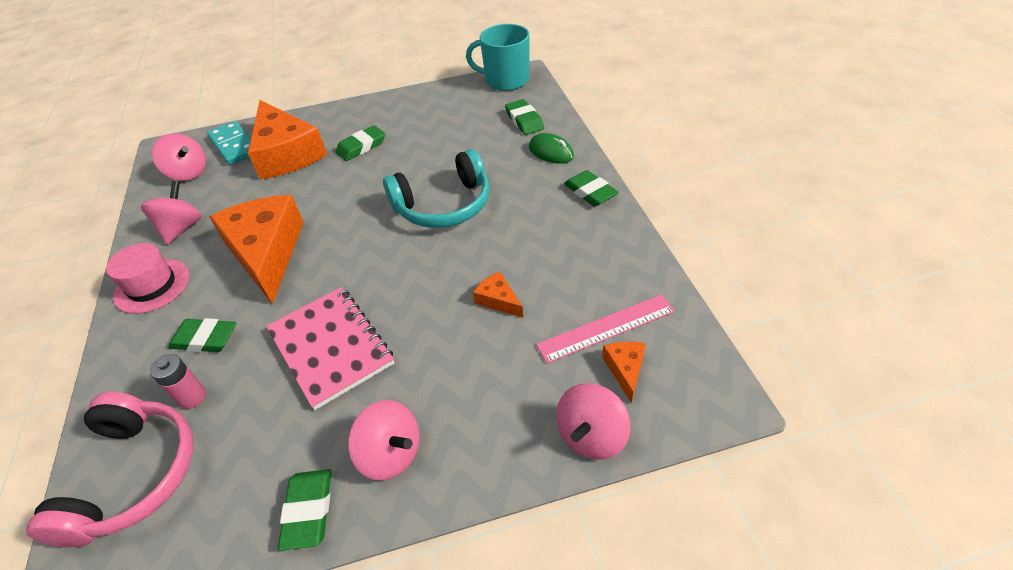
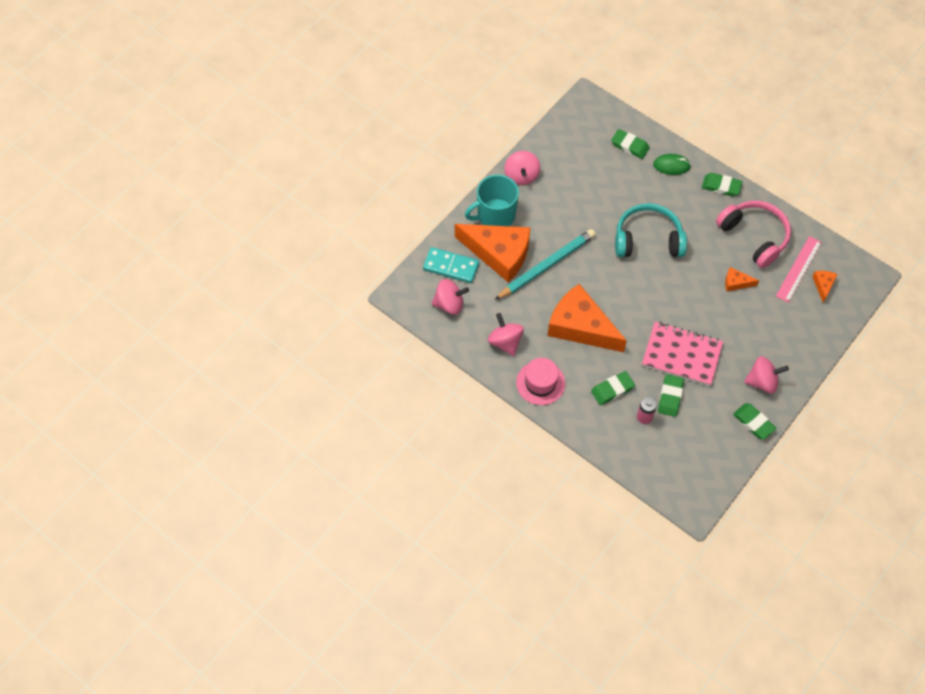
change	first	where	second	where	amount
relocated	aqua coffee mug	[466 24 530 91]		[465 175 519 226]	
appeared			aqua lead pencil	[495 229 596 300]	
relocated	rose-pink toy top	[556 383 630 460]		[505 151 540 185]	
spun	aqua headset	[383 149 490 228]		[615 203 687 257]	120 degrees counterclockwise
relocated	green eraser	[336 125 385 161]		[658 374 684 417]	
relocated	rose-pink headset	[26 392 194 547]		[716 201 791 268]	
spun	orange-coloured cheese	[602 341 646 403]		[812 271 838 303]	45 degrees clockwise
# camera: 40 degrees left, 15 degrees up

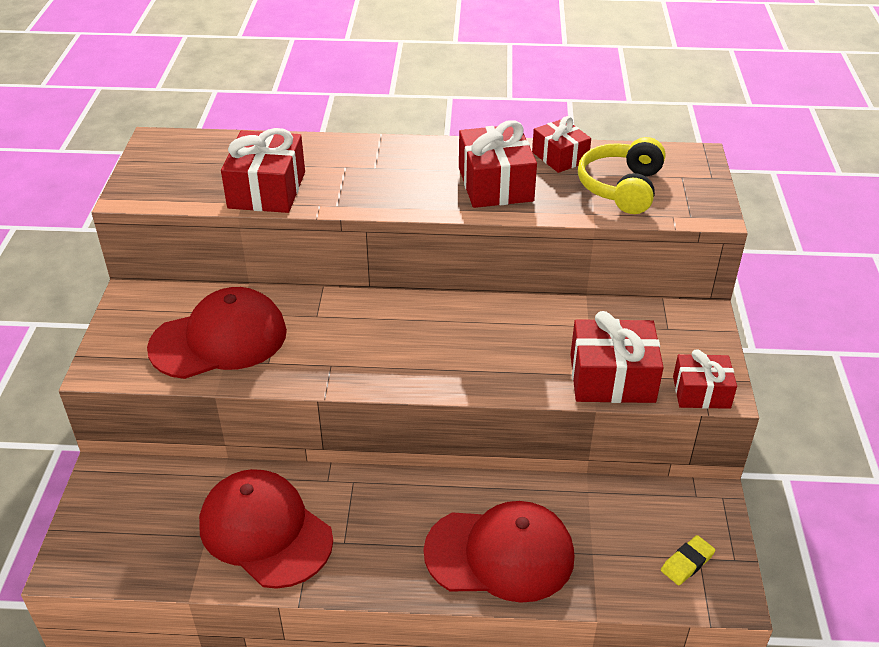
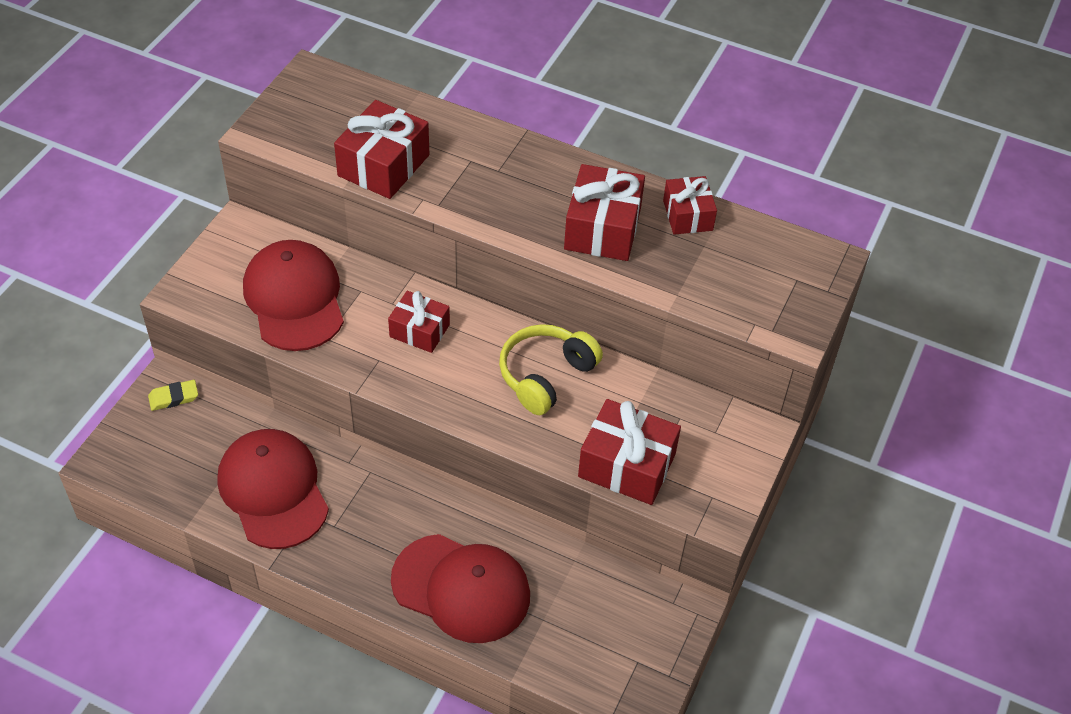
change	first	where	second	where	amount
relocated	golden eraser	[661 535 715 585]		[148 380 198 411]	
spun	scarlet cap	[147 287 287 379]		[243 240 344 351]	105 degrees counterclockwise
relocated	scarlet present	[673 349 737 409]		[388 291 450 353]	
relocated	golden headset	[578 137 665 214]		[499 324 603 415]	
# camera: 20 degrees right, 10 degrees up

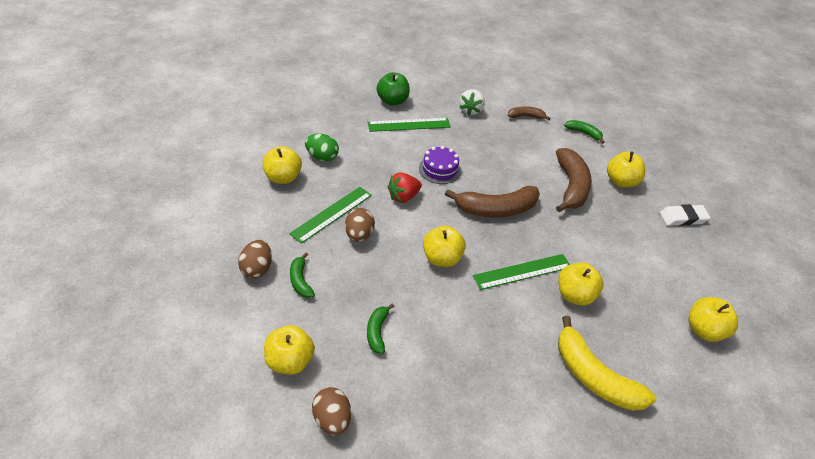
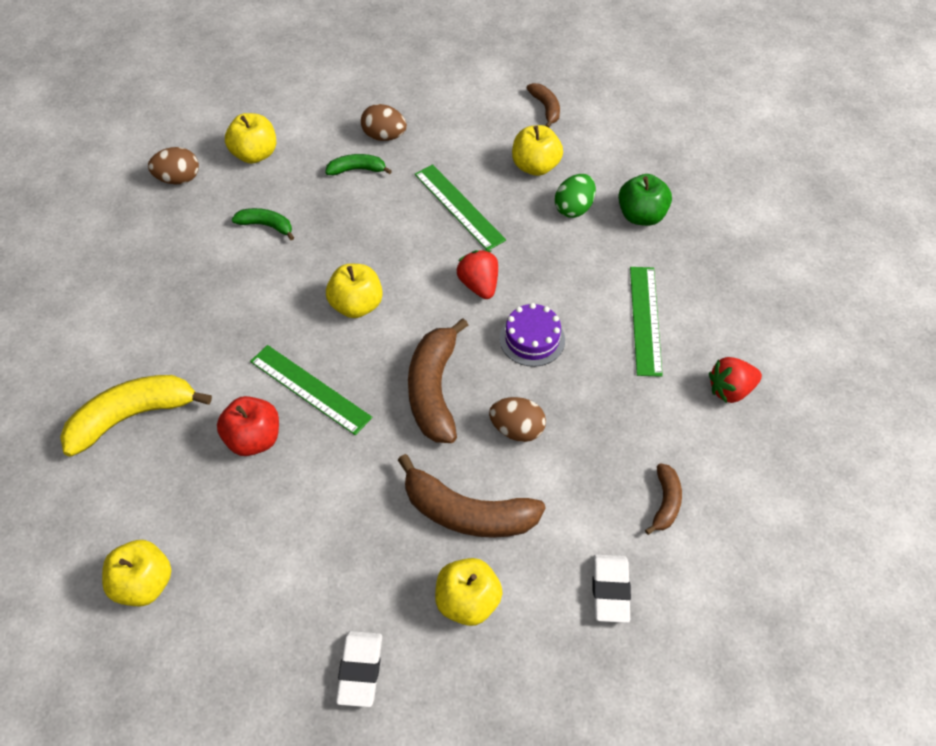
change	first	where	second	where	amount
colour	golden apple	[558 262 604 305]	scarlet apple	[217 396 279 456]	
spun	green straightedge	[473 254 570 290]		[250 345 372 435]	45 degrees counterclockwise
relocated	russet egg	[345 208 375 242]		[489 397 546 442]	
appeared			russet banana fruit	[527 83 560 127]	
exchanged	green banana fruit	[564 120 604 144]	white eraser	[592 554 631 623]	
relocated	green apple	[377 72 410 106]		[618 174 672 226]	
appeared			scarlet strawberry	[709 357 762 403]	
missing	white strawberry	[459 89 485 116]			
# camera: 105 degrees right, 10 degrees up

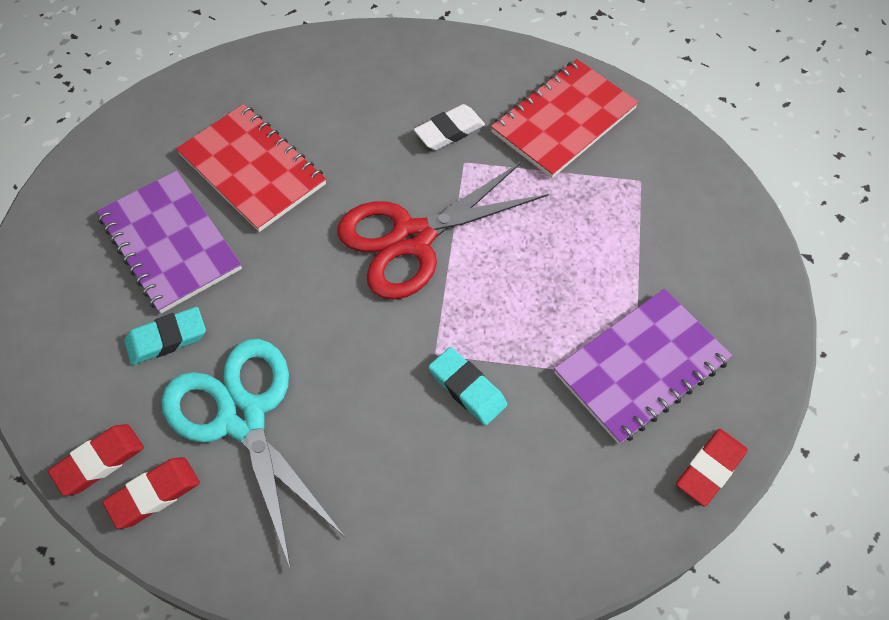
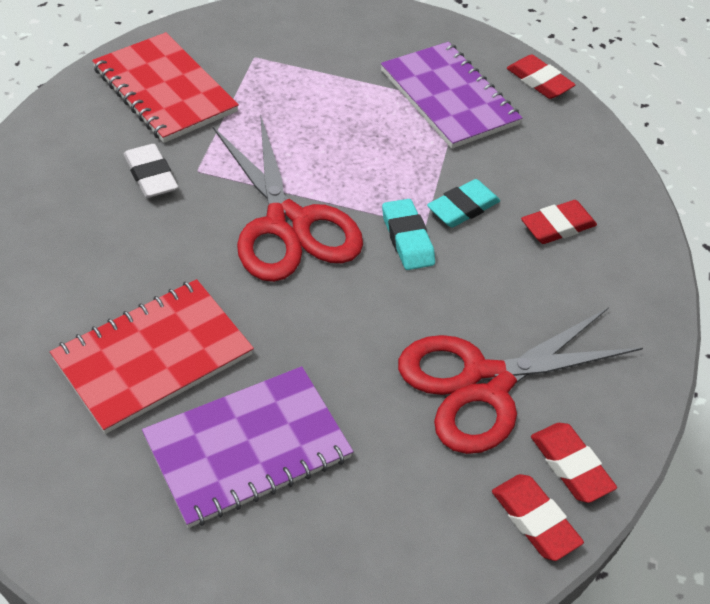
change	first	where	second	where	amount
relocated	aqua eraser	[124 307 206 365]		[382 199 435 270]	
colour	aqua pair of scissors	[161 339 346 570]	scarlet pair of scissors	[398 307 643 454]	
appeared			scarlet eraser	[521 200 597 244]	
# camera: 90 degrees left, 10 degrees down

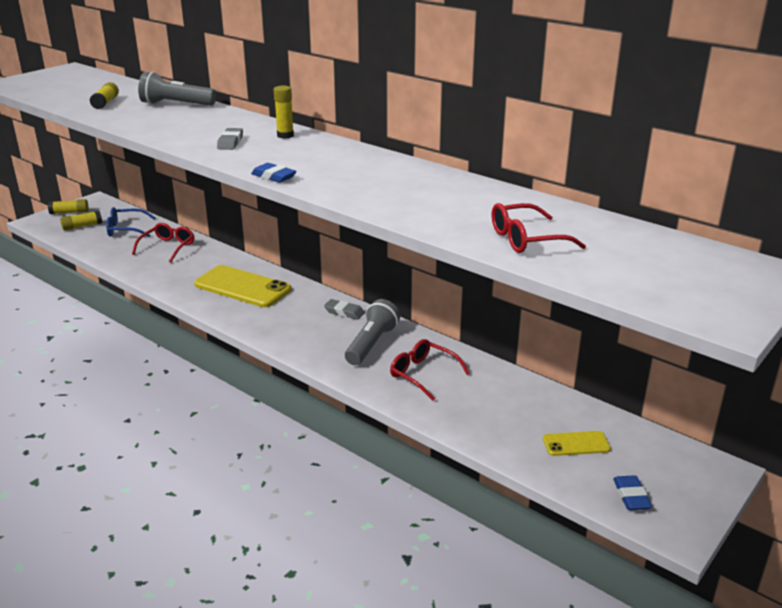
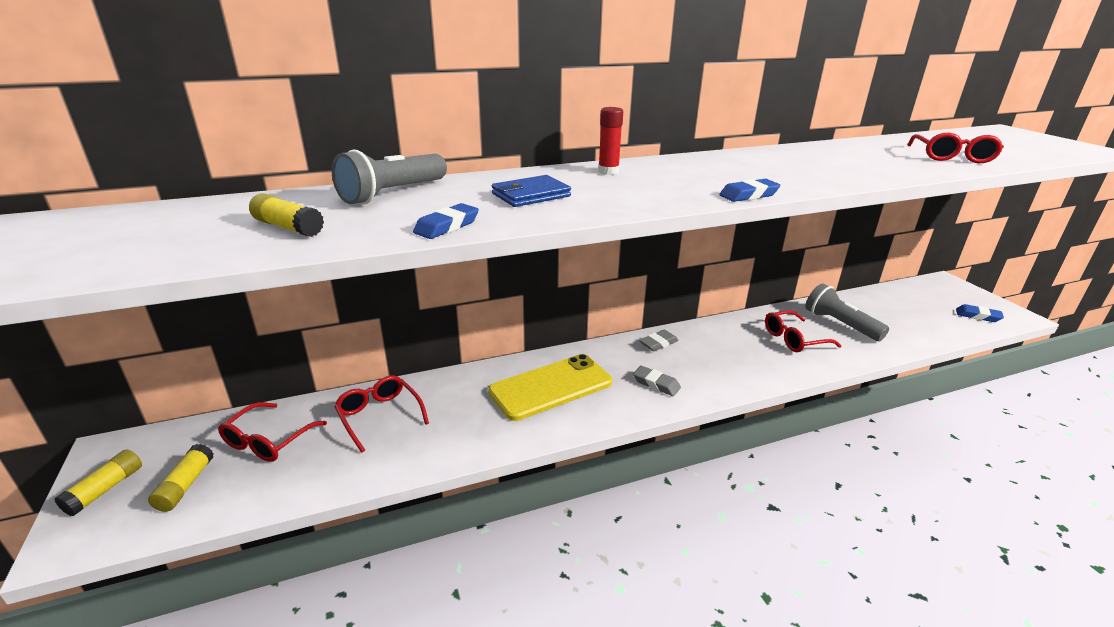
change	first	where	second	where	amount
colour	royal blue glasses	[106 207 155 237]	scarlet glasses	[218 402 327 462]	
appeared			royal blue eraser	[413 203 479 239]	
appeared			royal blue card wallet	[492 175 571 207]	
colour	golden glue	[273 86 294 139]	scarlet glue	[598 107 623 175]	
relocated	ash-grey eraser	[217 128 243 150]		[633 366 681 396]	
relocated	ash-grey torch	[345 299 400 365]		[805 283 889 341]	
missing	golden smartphone	[543 431 611 456]			
# camera: 60 degrees left, 0 degrees up

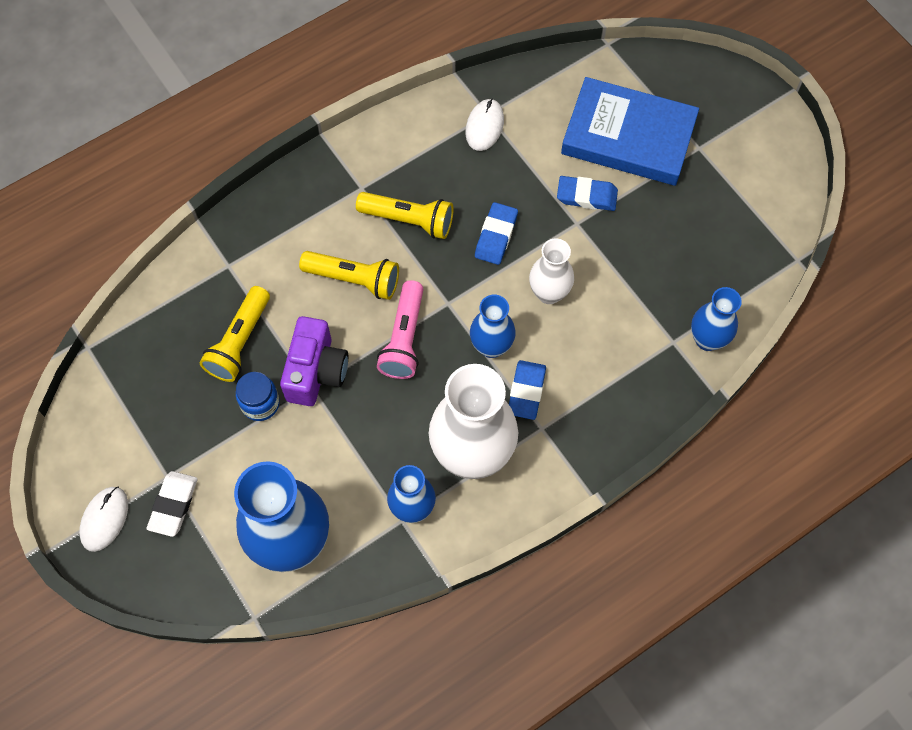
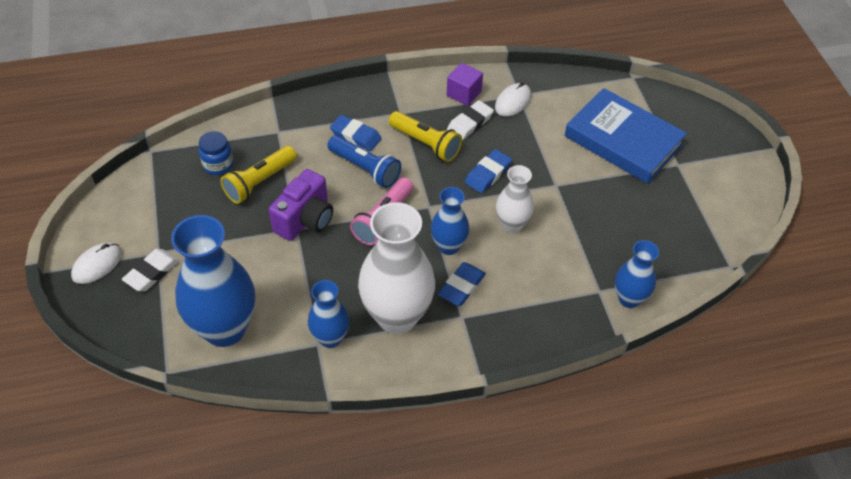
change	first	where	second	where	amount
relocated	royal blue jar	[236 372 279 421]		[199 131 233 175]	
colour	golden torch	[299 251 399 300]	royal blue torch	[327 135 401 188]	
relocated	royal blue eraser	[557 176 618 211]		[330 115 382 151]	
appeared			violet block	[447 63 483 106]	
appeared			white eraser	[447 100 494 140]	
# camera: 20 degrees right, 15 degrees down

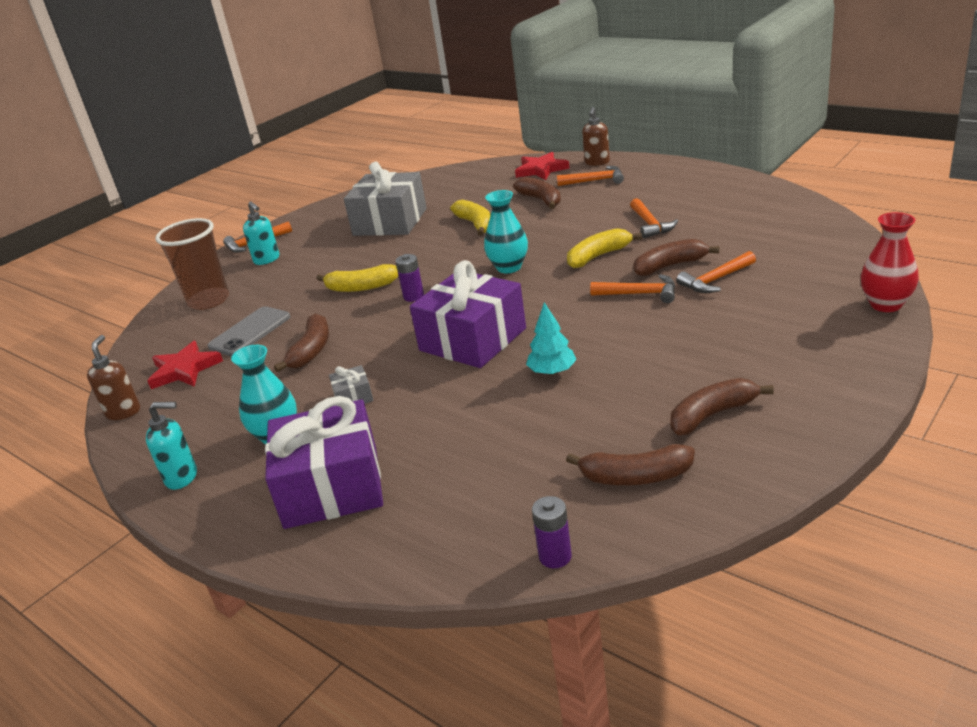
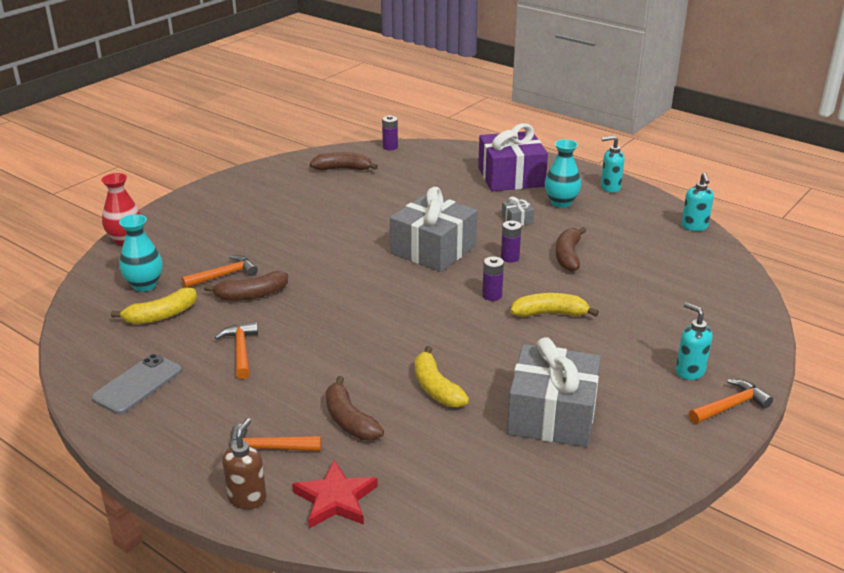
change	first	where	second	where	amount
relocated	ash-grey smartphone	[208 306 291 356]		[91 354 182 414]	
relocated	golden banana fruit	[567 228 642 268]		[111 288 197 324]	
relocated	aqua tall vase	[484 190 528 273]		[119 214 162 292]	
colour	violet present	[410 260 526 368]	ash-grey present	[390 187 477 272]	
appeared			violet AA battery	[501 221 522 263]	
colour	russet soap pump	[87 335 140 420]	aqua soap pump	[681 173 714 231]	
missing	scarlet five-pointed star	[148 341 223 389]			
missing	russet cup	[155 218 229 310]			
missing	aqua tree	[526 302 577 375]			
missing	orange-coloured hammer	[590 274 675 303]			
missing	russet banana fruit	[670 378 774 435]			
# camera: 175 degrees right, 0 degrees up

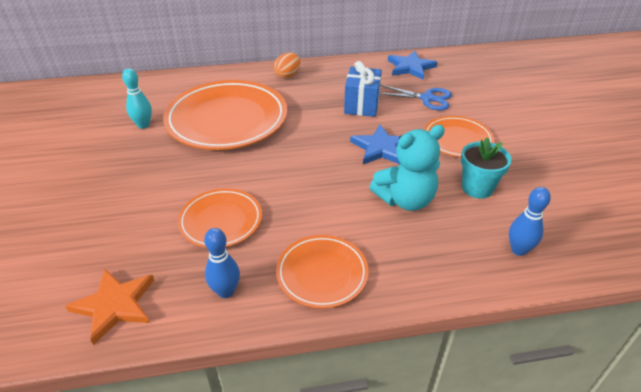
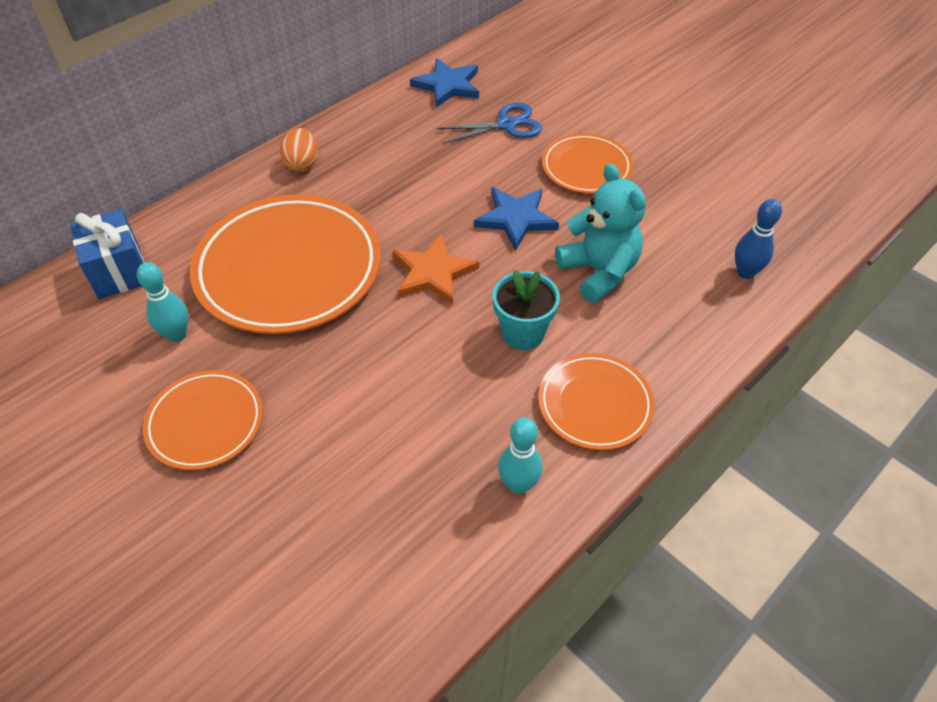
change	first	where	second	where	amount
relocated	royal blue present	[344 61 382 117]		[70 209 145 299]	
relocated	orange-coloured flat dish	[178 188 262 248]		[143 370 263 470]	
relocated	orange-coloured five-pointed star	[65 269 154 345]		[393 234 479 304]	
relocated	aqua potted plant	[461 137 512 199]		[493 270 560 350]	
colour	royal blue skittle	[204 228 240 298]	aqua skittle	[498 417 543 494]	
spun	aqua stuffed bear	[370 125 445 211]		[555 163 646 303]	60 degrees counterclockwise
# camera: 35 degrees left, 10 degrees up

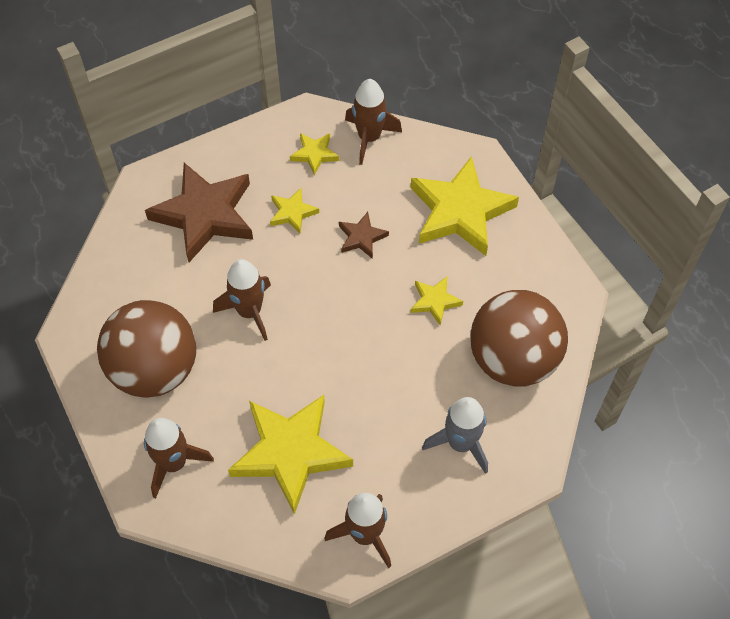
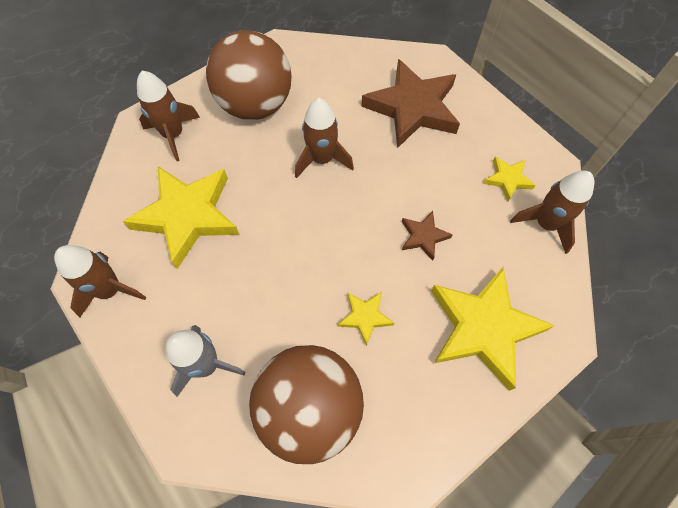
change	first	where	second	where	amount
missing	golden five-pointed star	[270 188 319 234]			
# camera: 80 degrees right, 5 degrees up

